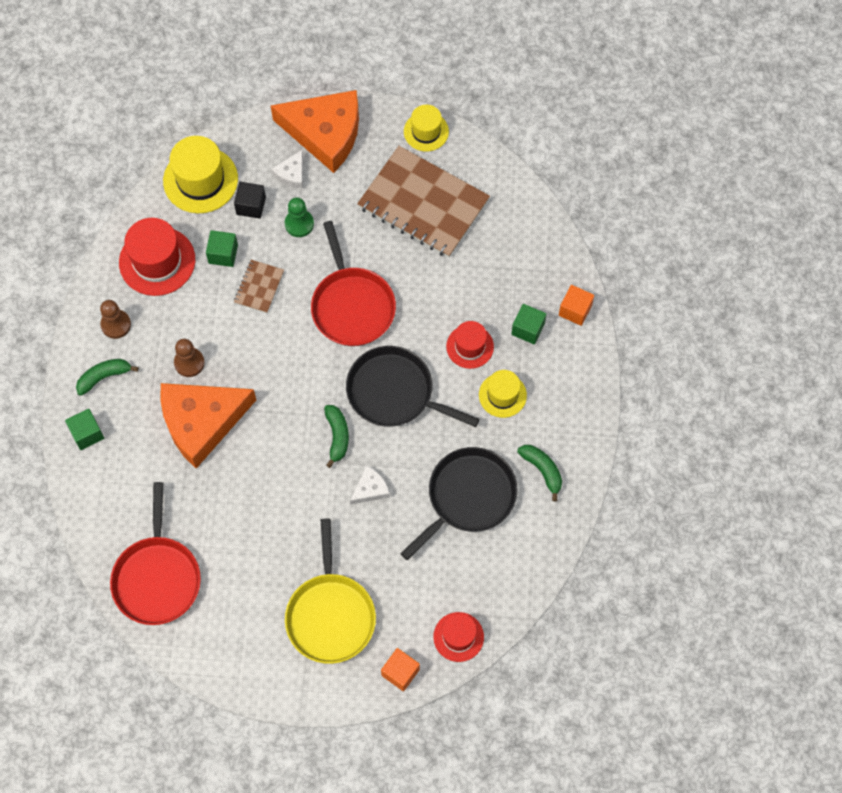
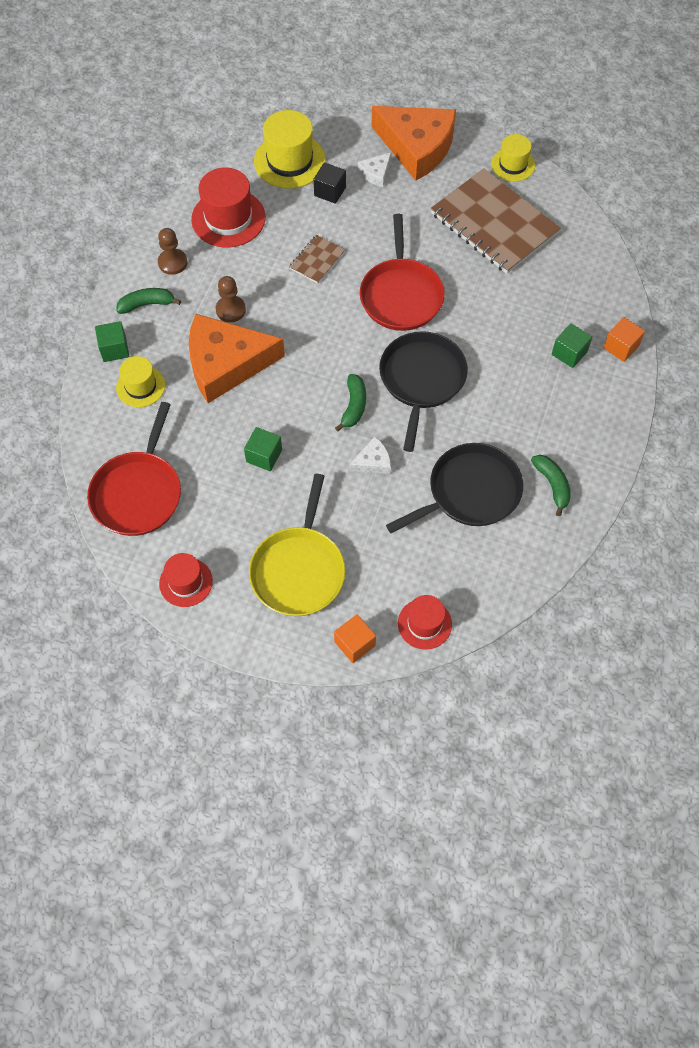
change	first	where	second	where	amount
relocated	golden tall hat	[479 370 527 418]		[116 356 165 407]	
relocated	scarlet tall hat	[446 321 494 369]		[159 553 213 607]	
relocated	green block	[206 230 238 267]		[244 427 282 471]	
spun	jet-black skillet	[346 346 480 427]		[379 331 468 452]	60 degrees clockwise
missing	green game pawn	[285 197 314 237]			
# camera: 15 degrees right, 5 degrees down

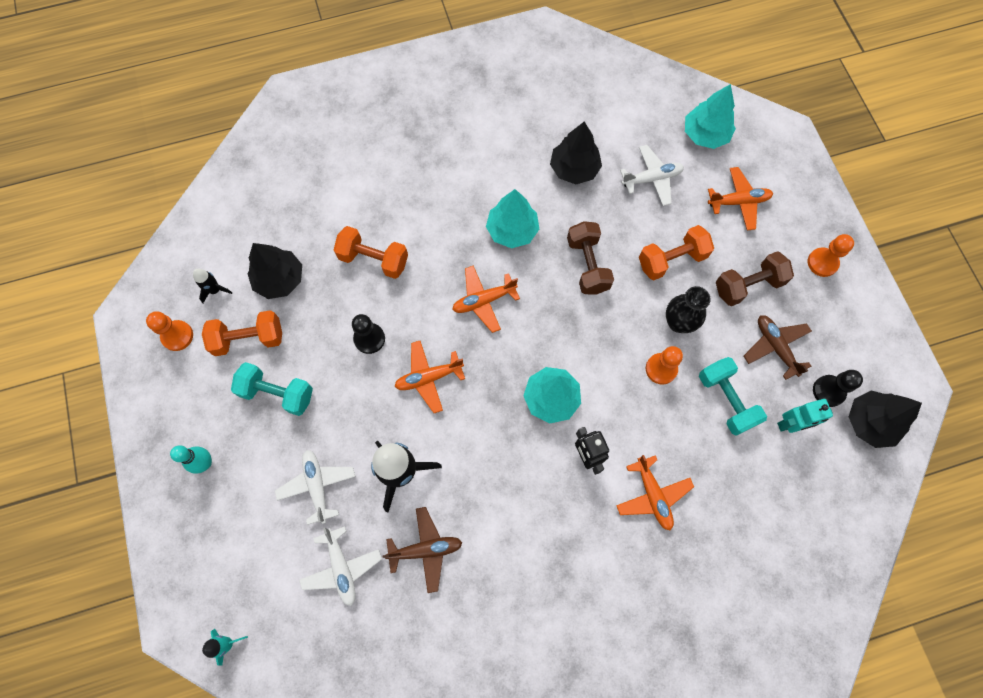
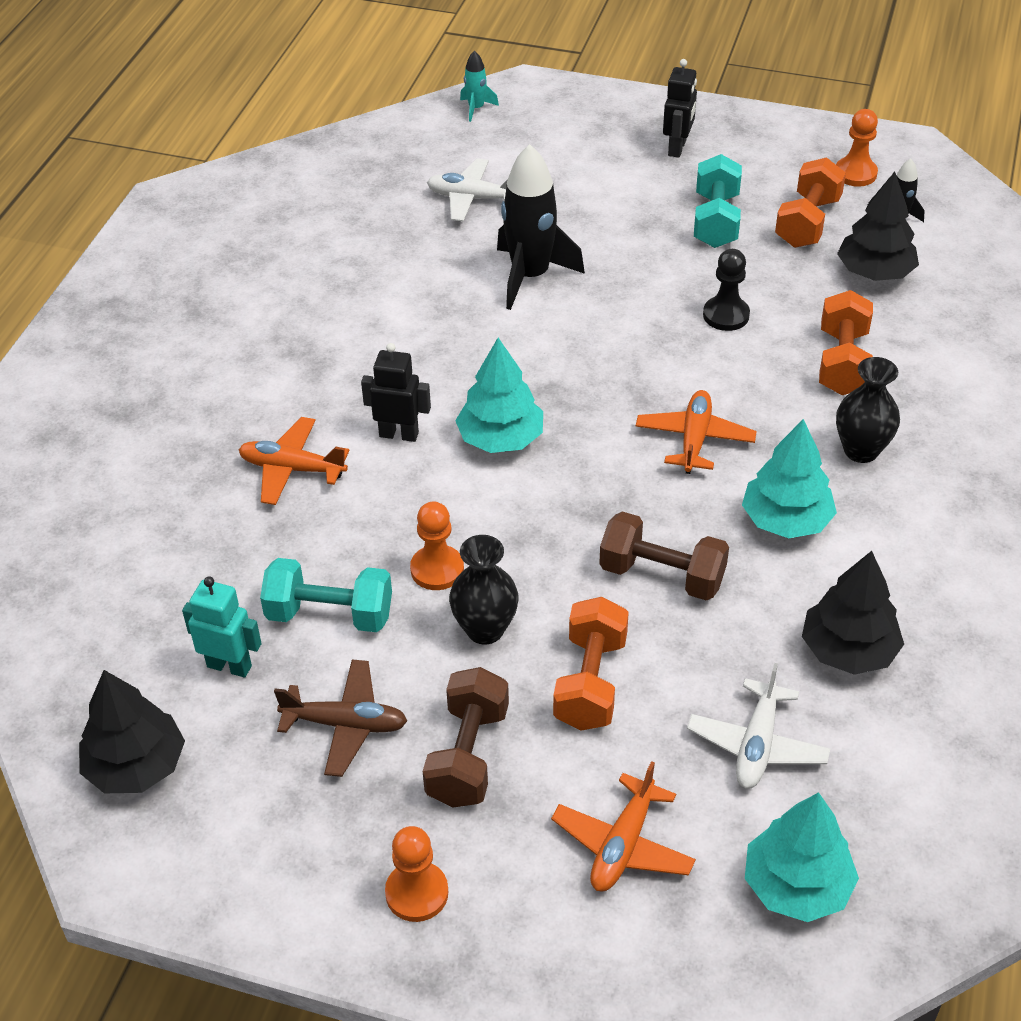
change	first	where	second	where	amount
spun	aqua toy robot	[777 399 833 433]		[182 576 261 678]	90 degrees clockwise
exchanged	aqua skittle	[170 445 212 474]	jet-black toy robot	[663 59 697 158]	
spun	aqua free weight	[231 362 313 416]		[694 154 742 248]	45 degrees counterclockwise
spun	orange-coloured free weight	[334 226 408 279]		[819 290 873 395]	45 degrees counterclockwise
appeared			jet-black tall vase	[836 357 900 463]	
missing	white toy plane	[275 450 356 525]			
missing	russet toy plane	[382 507 462 593]			
missing	orange-coloured toy plane	[394 341 465 413]			
missing	jet-black game pawn	[813 370 863 407]			
# camera: 125 degrees right, 25 degrees down

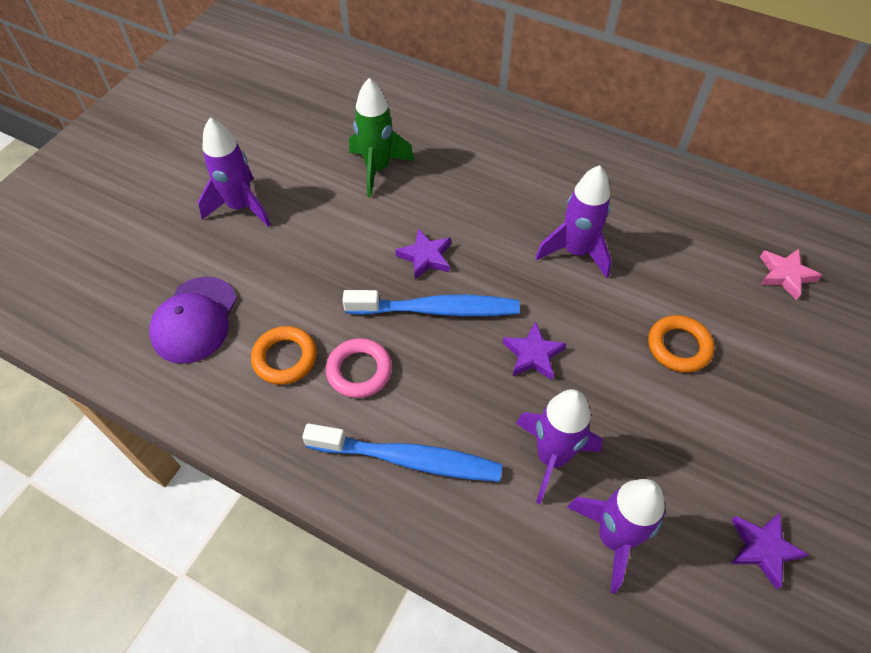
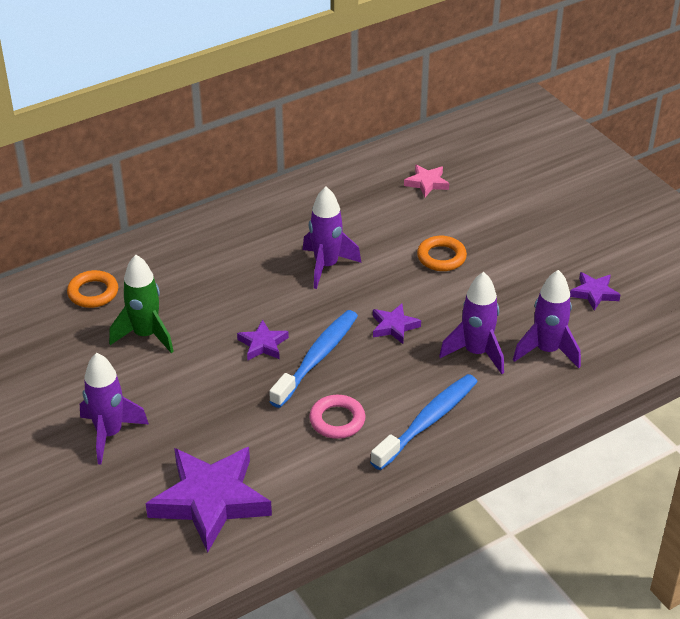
change	first	where	second	where	amount
relocated	orange-coloured ring	[251 326 317 385]		[67 270 118 308]	
exchanged	violet cap	[149 277 237 364]	violet five-pointed star	[145 447 272 553]	
# camera: 60 degrees left, 15 degrees down

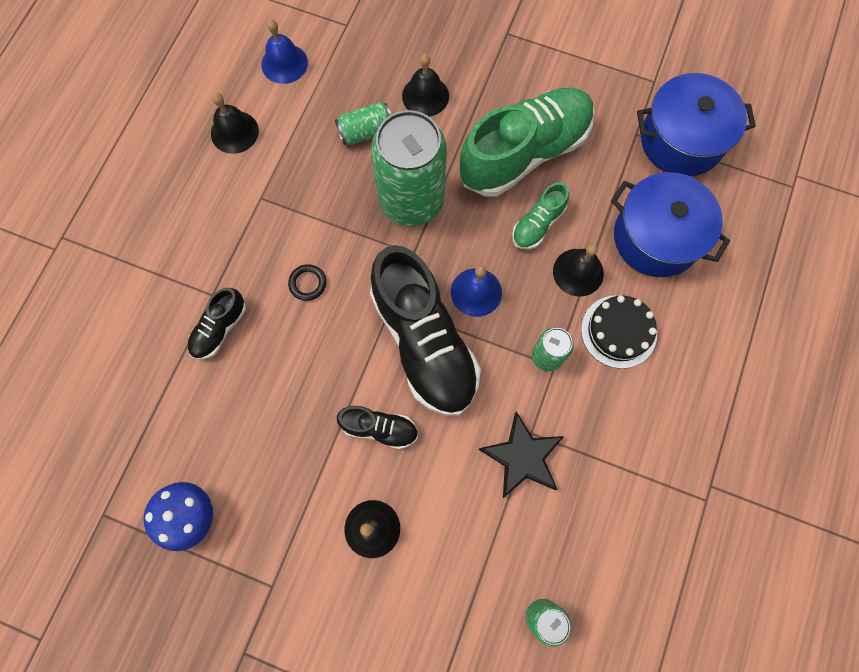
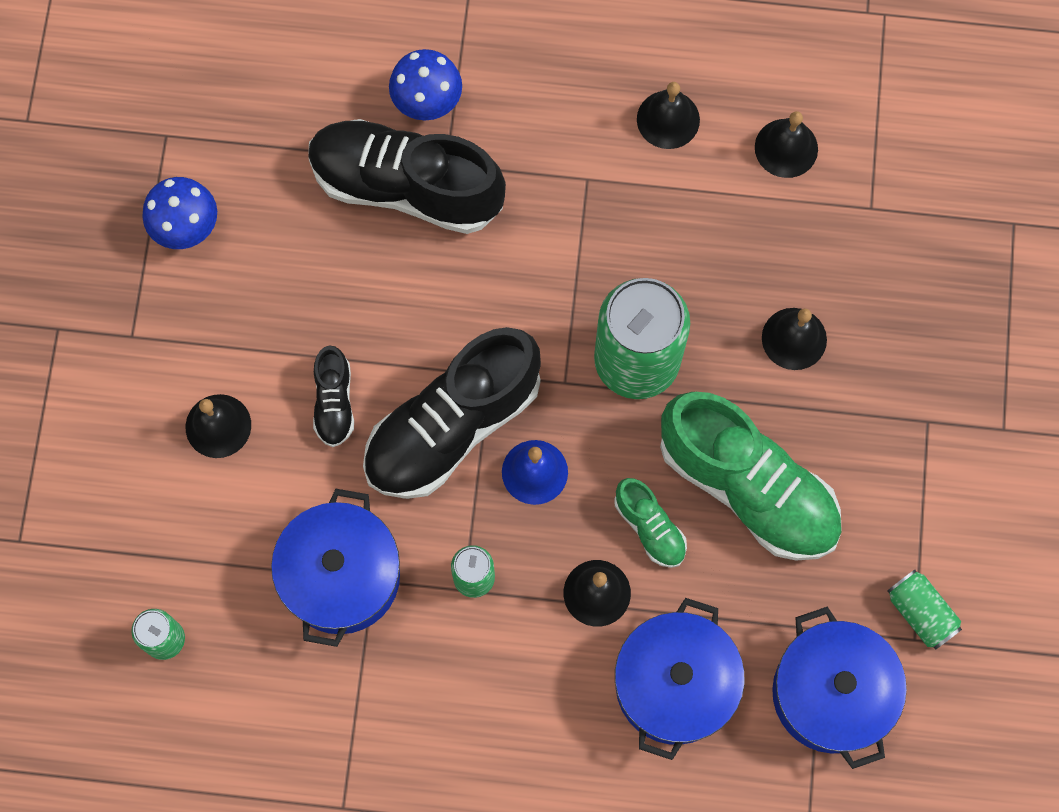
change	first	where	second	where	amount
exchanged	jet-black five-pointed star	[478 411 564 498]	royal blue pot	[271 489 400 647]	
size	jet-black sneaker	[187 288 246 360]		[308 119 506 234]	x2.15
appeared			royal blue mushroom	[389 49 462 120]	
spun	green sneaker	[512 182 569 249]		[615 478 687 568]	150 degrees counterclockwise
colour	royal blue school bell	[261 19 308 84]	jet-black school bell	[755 111 818 178]	
relocated	green tin	[335 102 391 145]		[888 570 962 650]	
missing	jet-black ring	[288 264 326 301]			
missing	jet-black layer cake	[581 295 657 369]			
# camera: 75 degrees right, 0 degrees up

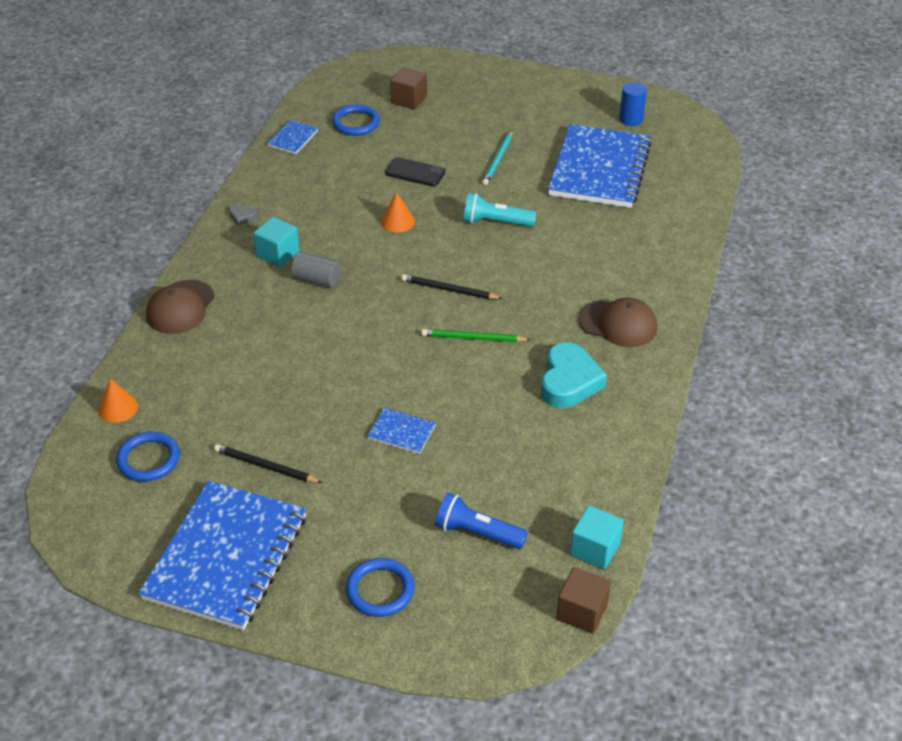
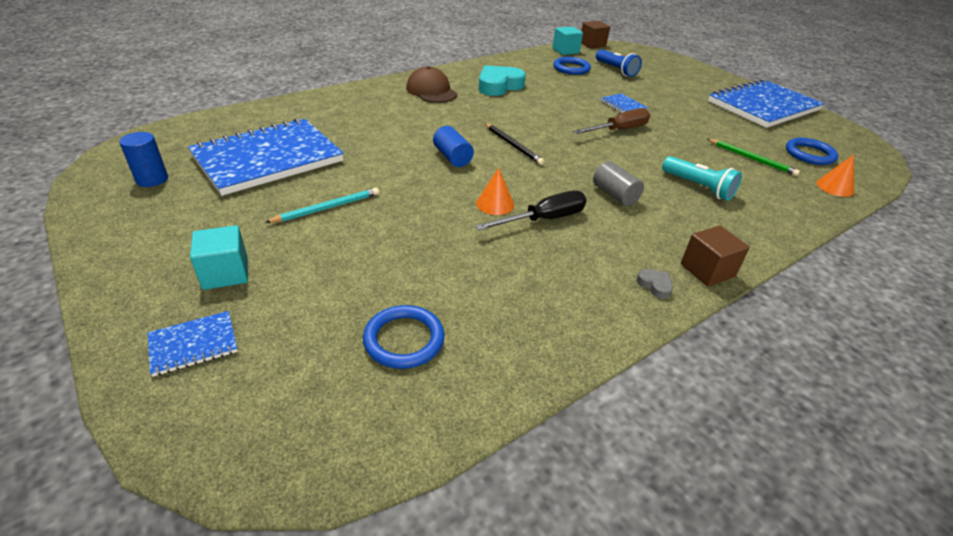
change	first	where	second	where	amount
relocated	royal blue notepad	[267 120 318 154]		[147 311 238 377]	
relocated	aqua block	[253 217 299 267]		[190 225 248 290]	
appeared			royal blue solid cylinder	[433 126 474 167]	
appeared			jet-black flat screwdriver	[475 191 587 231]	
relocated	royal blue ring	[346 558 415 617]		[553 57 591 75]	
appeared			russet flat screwdriver	[573 108 650 134]	
relocated	aqua torch	[463 193 536 227]		[662 156 742 201]	
relocated	russet block	[390 67 427 110]		[681 226 750 287]	
relocated	green lead pencil	[421 329 531 342]		[707 139 800 176]	
missing	russet cap	[146 280 215 334]			
missing	jet-black lead pencil	[214 444 323 483]			
missing	jet-black smartphone	[385 157 445 187]			
# camera: 145 degrees left, 5 degrees down

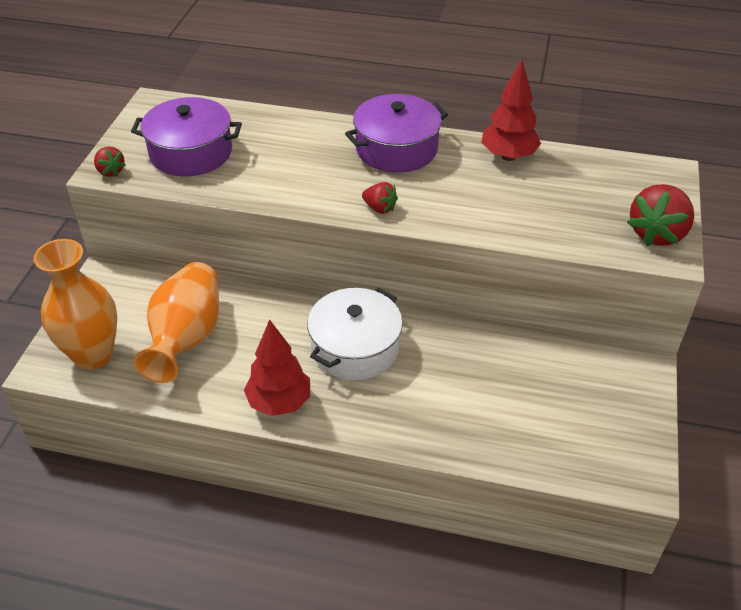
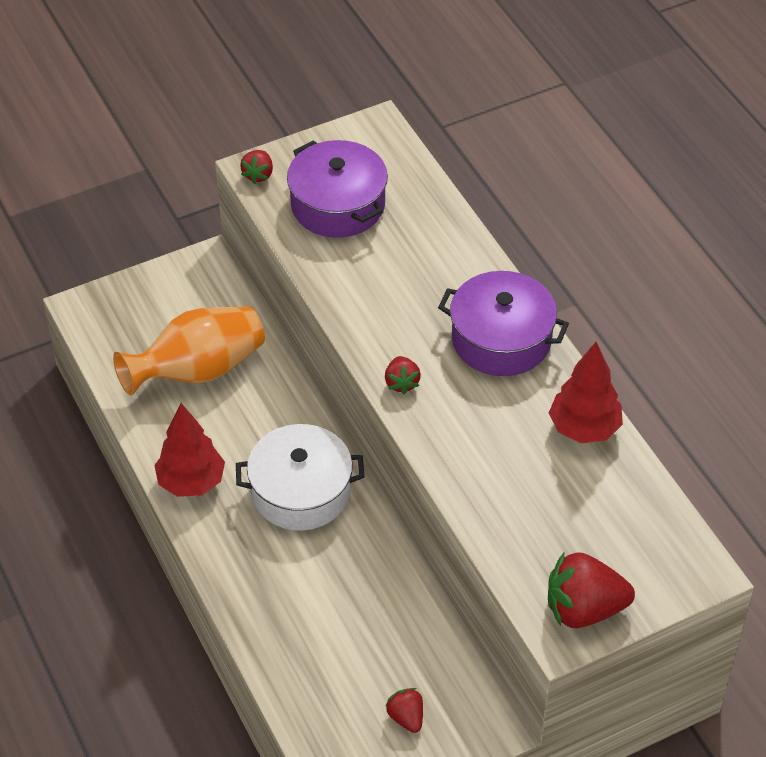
change	first	where	second	where	amount
appeared			scarlet strawberry	[386 688 423 733]	
missing	orange-coloured tall vase	[33 239 117 370]			
# camera: 50 degrees right, 5 degrees up

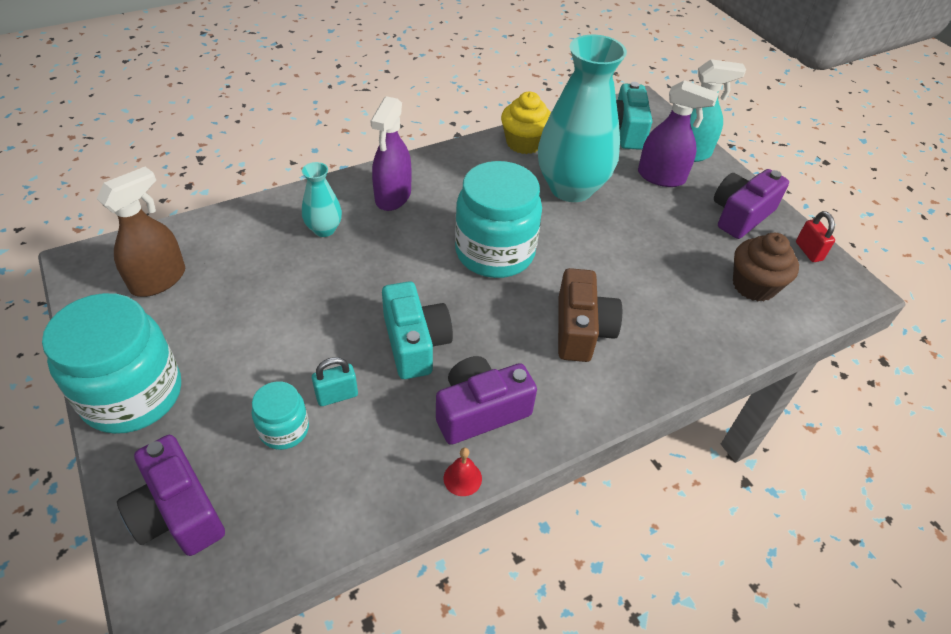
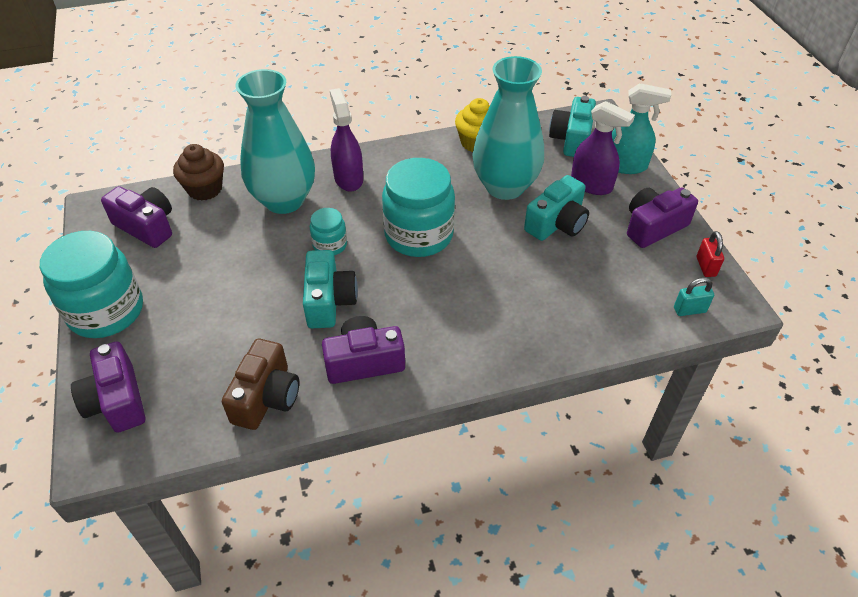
change	first	where	second	where	amount
exchanged	russet spray cleaner	[97 167 185 297]	violet camera	[101 186 172 248]	
relocated	russet fairy cake	[733 233 799 302]		[173 144 224 201]	
relocated	russet camera	[558 268 622 362]		[222 339 299 430]	
size	aqua tall vase	[302 162 342 237]		[235 69 315 214]	x2.18
relocated	aqua jar	[252 381 309 450]		[310 208 347 255]	
spun	violet spray cleaner	[370 96 412 211]		[330 88 363 192]	135 degrees clockwise
appeared			aqua camera	[524 175 589 241]	
relocated	aqua lock	[312 357 358 406]		[674 277 714 316]	
missing	scarlet school bell	[444 448 482 496]			
# camera: 15 degrees right, 0 degrees up

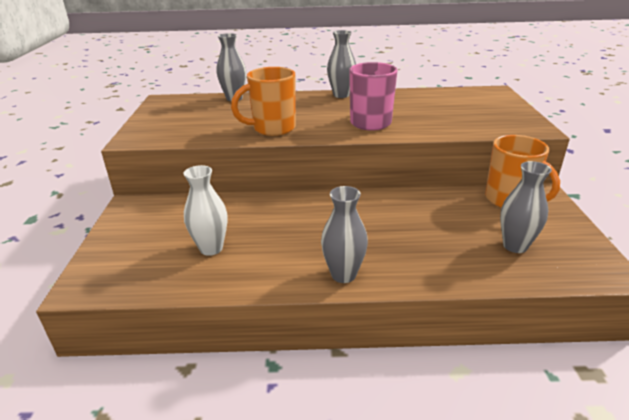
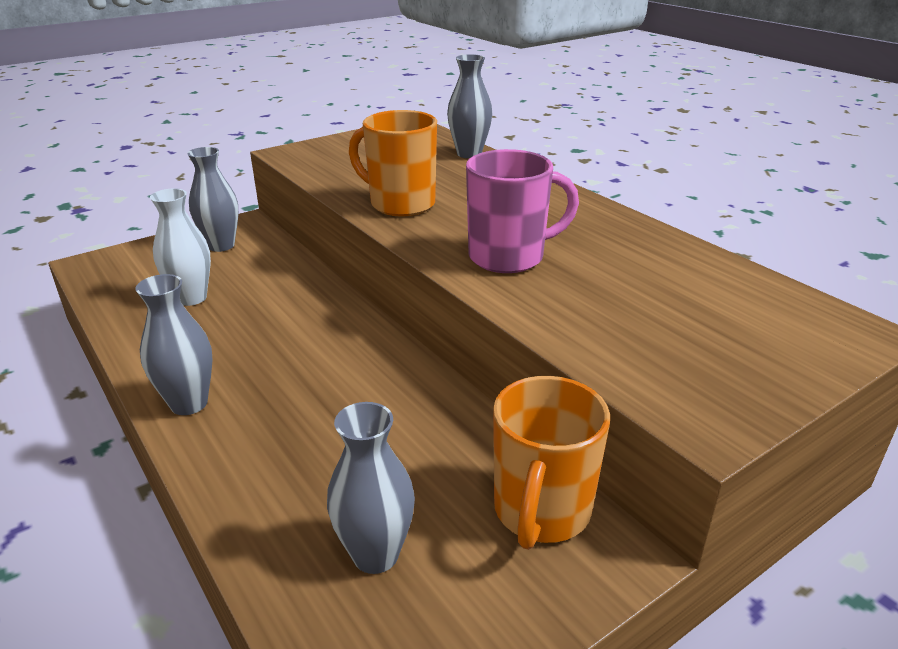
change	first	where	second	where	amount
relocated	ash-grey tall vase	[327 30 356 98]		[187 147 238 252]	
# camera: 55 degrees right, 0 degrees up

